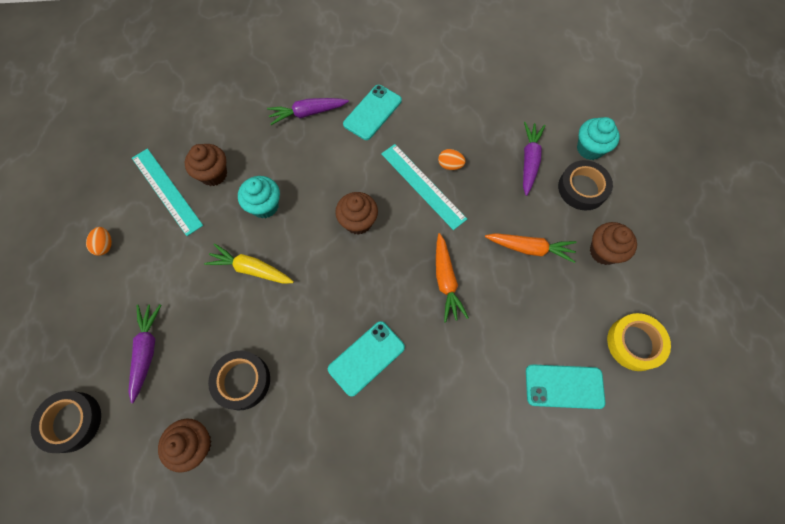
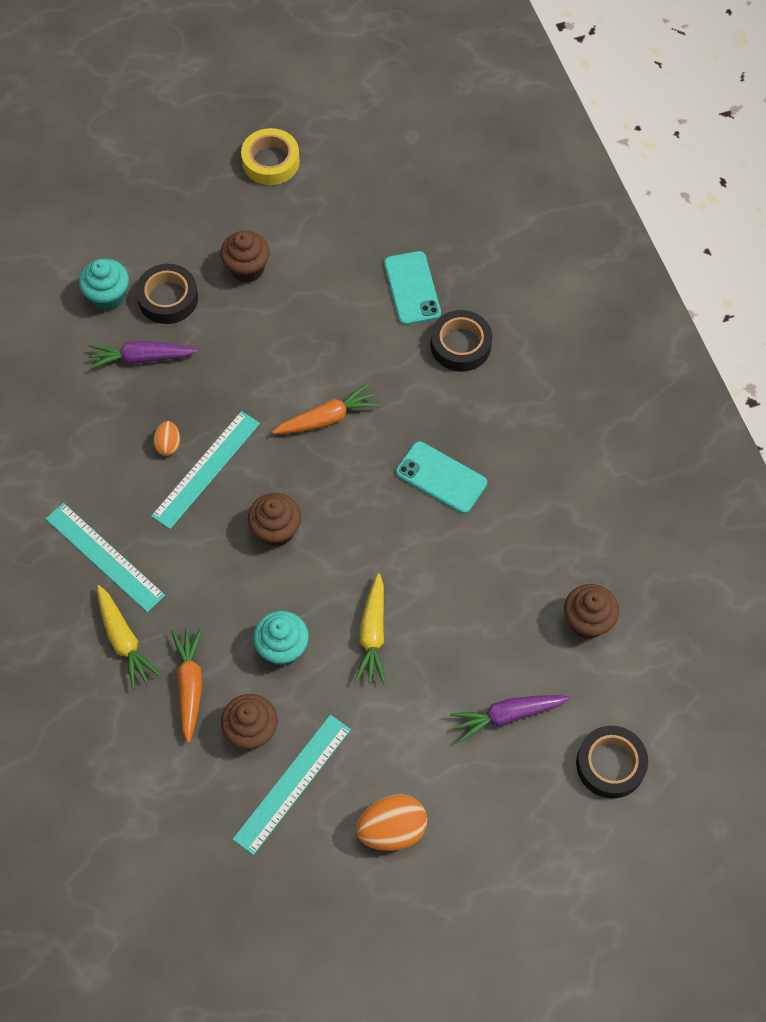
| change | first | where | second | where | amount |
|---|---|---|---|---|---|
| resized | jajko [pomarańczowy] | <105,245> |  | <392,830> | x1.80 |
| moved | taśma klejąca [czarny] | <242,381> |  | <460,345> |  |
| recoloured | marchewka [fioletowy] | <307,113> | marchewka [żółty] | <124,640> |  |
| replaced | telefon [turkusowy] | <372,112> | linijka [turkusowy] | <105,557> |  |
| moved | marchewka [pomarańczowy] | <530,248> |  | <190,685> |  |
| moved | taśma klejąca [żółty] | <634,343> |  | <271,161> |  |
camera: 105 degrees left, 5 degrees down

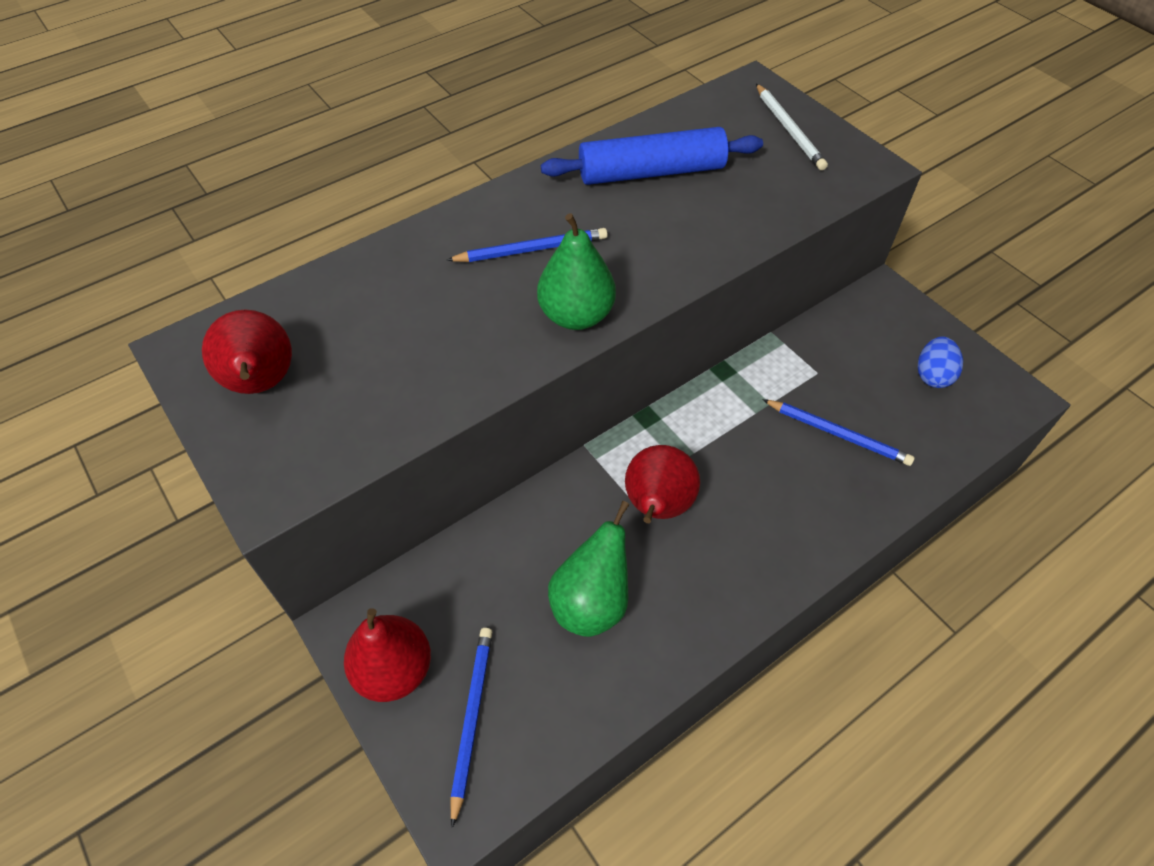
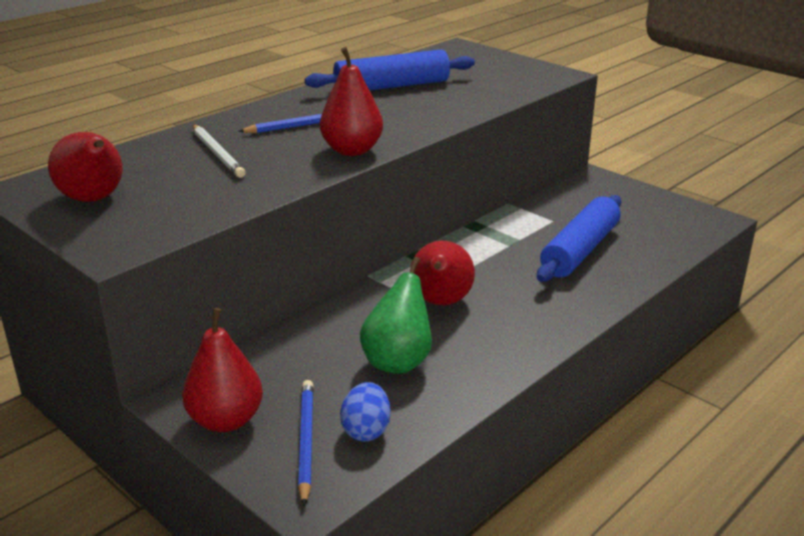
| change | first | where | second | where | amount |
|---|---|---|---|---|---|
| recoloured | gruszka [zielony] | <576,315> | gruszka [czerwony] | <352,150> |  |
| moved | ołówek [biały] | <789,129> |  | <217,153> |  |
| replaced | ołówek [niebieski] | <838,434> | wałek do ciasta [niebieski] | <580,250> |  |
| moved | jajko [niebieski] | <932,375> |  | <366,430> |  |
camera: 10 degrees left, 25 degrees down

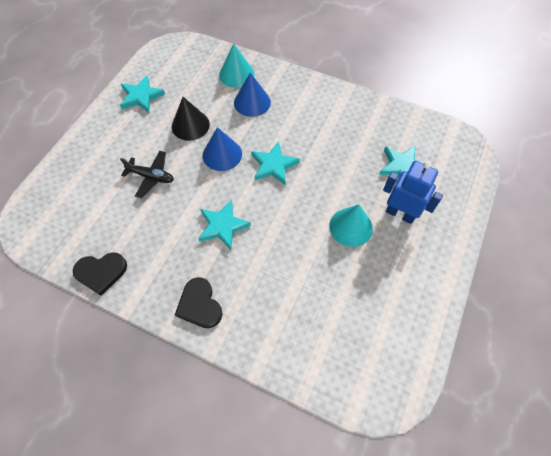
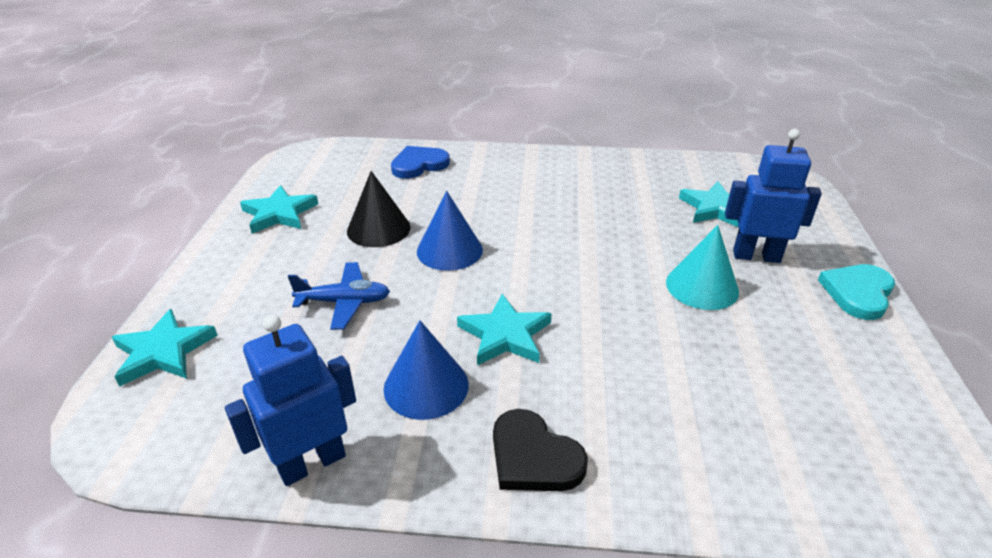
| change | first | where | second | where | amount |
|---|---|---|---|---|---|
| replaced | serce [czarny] | <101,272> | robot [niebieski] | <312,463> |  |
| recoloured | samolot [czarny] | <151,177> | samolot [niebieski] | <344,302> |  |
| replaced | stożek [turkusowy] | <236,74> | serce [niebieski] | <419,165> |  |
| moved | stożek [niebieski] | <252,102> |  | <426,386> |  |
| moved | gwiazda [turkusowy] | <273,165> |  | <163,352> |  |
| added |  |  | serce [turkusowy] | <857,293> |  |
camera: 20 degrees left, 25 degrees down

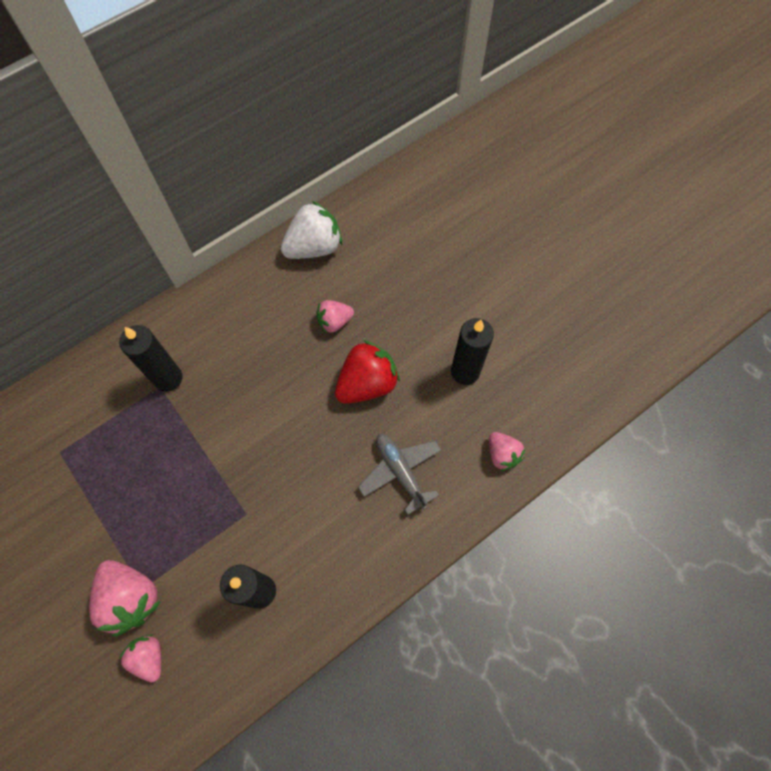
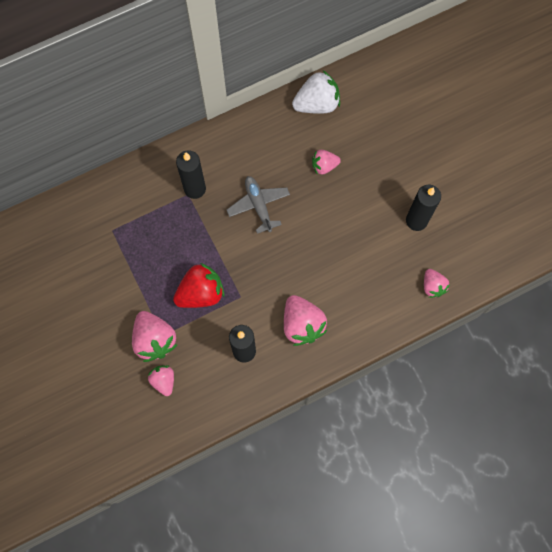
| change | first | where | second | where | amount |
|---|---|---|---|---|---|
| moved | truskawka [czerwony] | <367,383> |  | <201,293> |  |
| moved | samolot [szary] | <400,472> |  | <258,205> |  |
| added |  |  | truskawka [różowy] | <302,324> |  |
camera: 10 degrees right, 5 degrees up

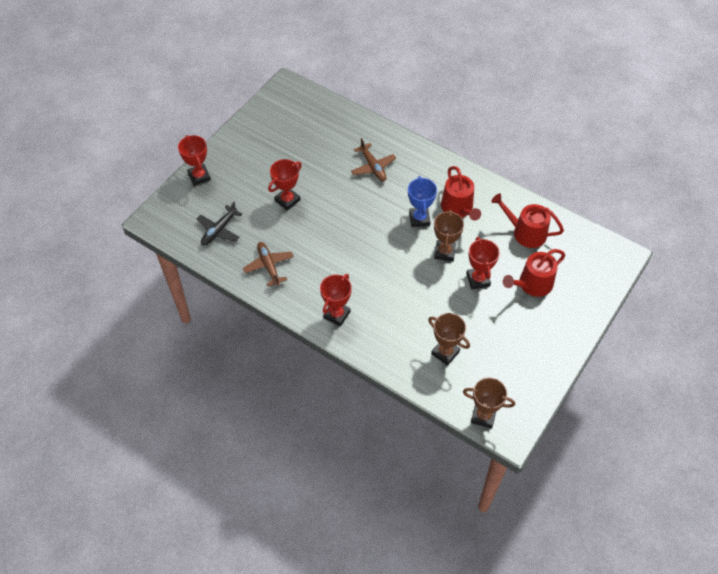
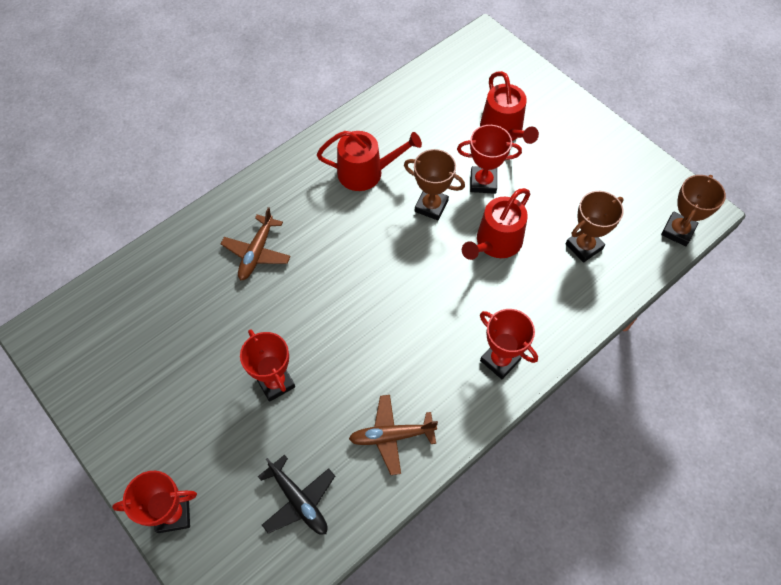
| change | first | where | second | where | amount |
|---|---|---|---|---|---|
| turned | samolot [brązowy] | <373,167> |  | <257,252> | 120 degrees clockwise |
| removed | puchar [niebieski] | <419,219> |  |  |  |
| moved | konewka [czerwony] | <525,232> |  | <495,243> |  |
camera: 75 degrees left, 5 degrees up

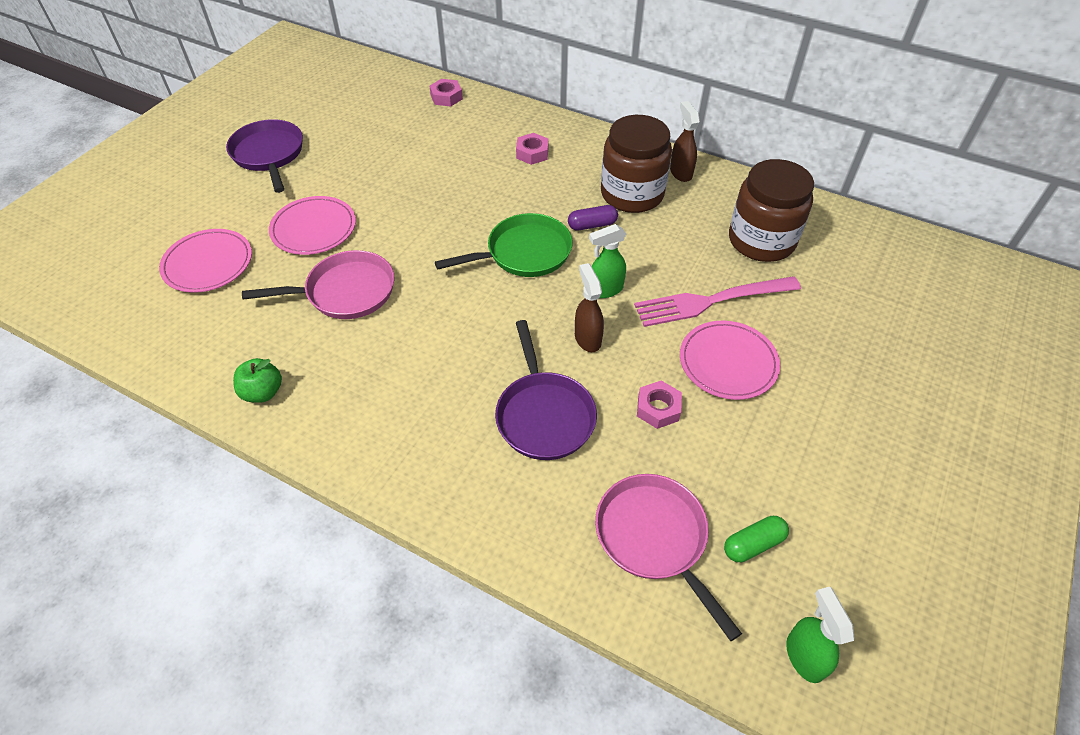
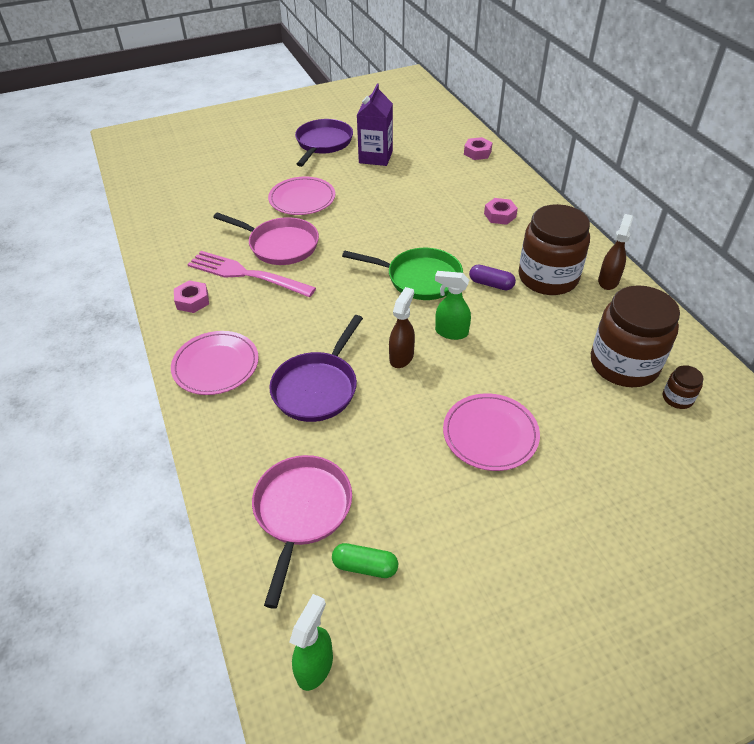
| change | first | where | second | where | amount |
|---|---|---|---|---|---|
| moved | talerz [różowy] | <208,264> |  | <216,365> |  |
| removed | jabłko [zielony] | <263,392> |  |  |  |
| moved | widelec [różowy] | <711,301> |  | <246,274> |  |
| moved | nakrętka [różowy] | <658,408> |  | <192,301> |  |
| added |  |  | karton mleka [fioletowy] | <375,157> |  |
| added |  |  | słoik [brązowy] | <677,398> |  |
camera: 40 degrees right, 5 degrees down

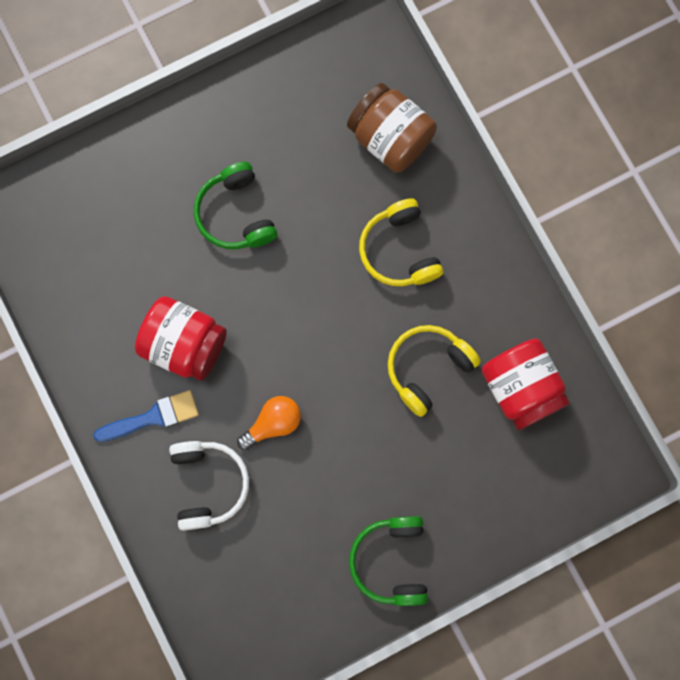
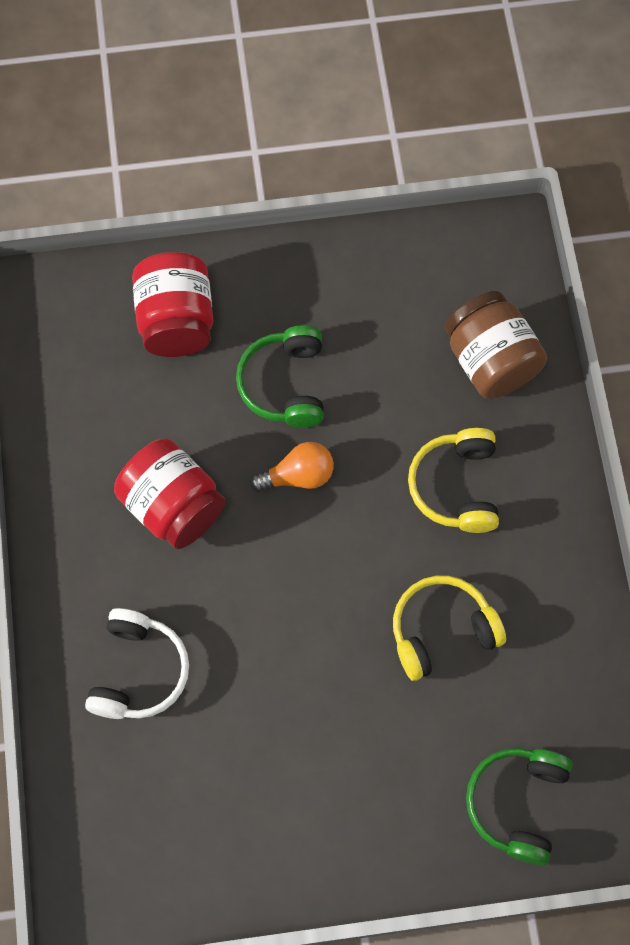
| change | first | where | second | where | amount |
|---|---|---|---|---|---|
| removed | pędzel [niebieski] | <153,417> |  |  |  |
| moved | żarówka [pomarańczowy] | <273,423> |  | <298,476> |  |
| moved | słuchawki [zielony] | <391,561> |  | <517,803> |  |
| moved | słoik [czerwony] | <521,388> |  | <176,321> |  |
camera: 20 degrees right, 10 degrees down

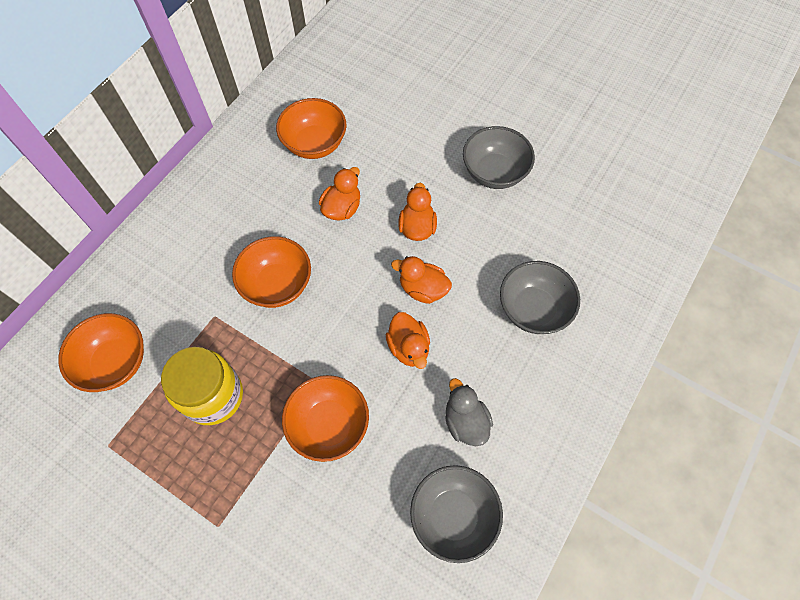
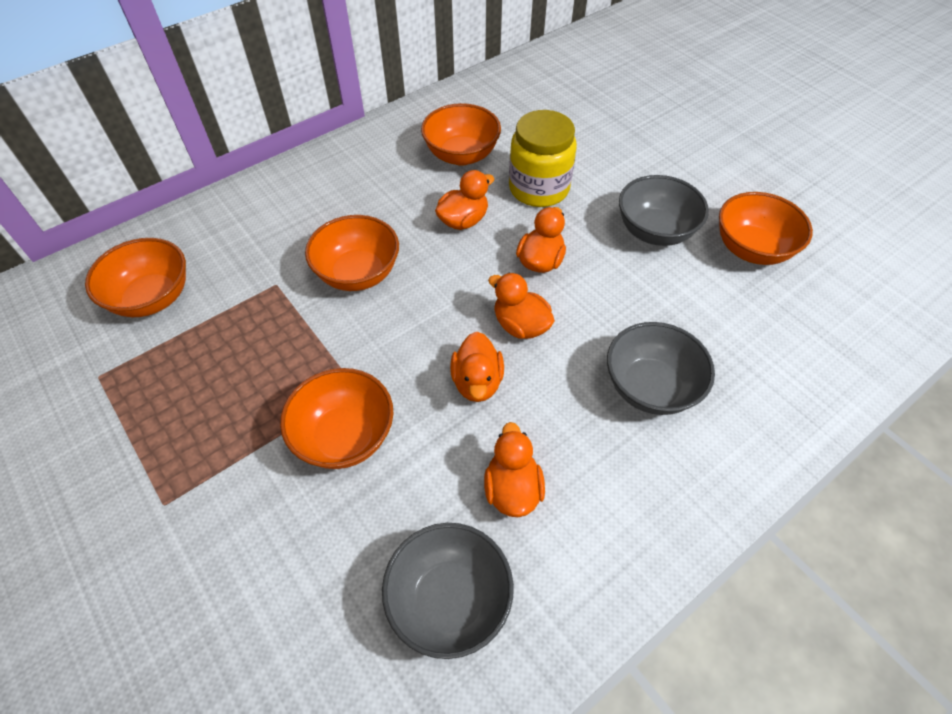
| change | first | where | second | where | amount |
|---|---|---|---|---|---|
| moved | słoik [żółty] | <213,396> |  | <539,188> |  |
| recoloured | kaczka [szary] | <465,421> | kaczka [pomarańczowy] | <512,489> |  |
| added |  |  | miska [pomarańczowy] | <751,249> |  |
camera: 20 degrees right, 10 degrees down

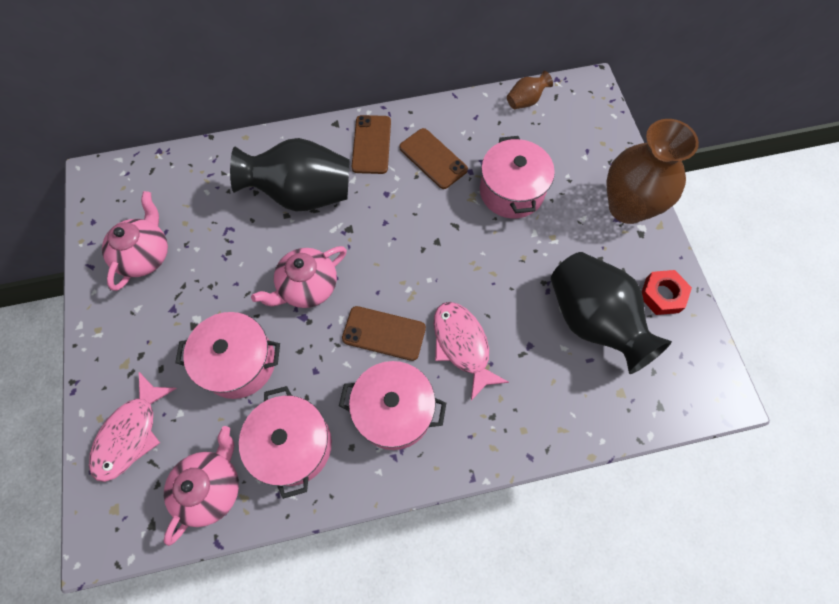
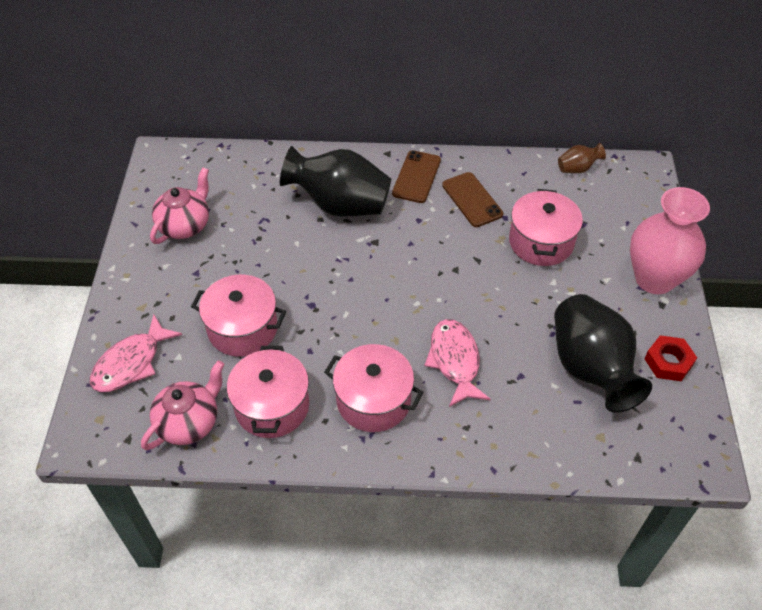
| change | first | where | second | where | amount |
|---|---|---|---|---|---|
| removed | imbryk [różowy] | <307,287> |  |  |  |
| removed | telefon [brązowy] | <384,333> |  |  |  |
| recoloured | wazon [brązowy] | <627,207> | wazon [różowy] | <654,279> |  |
camera: 15 degrees right, 15 degrees down

